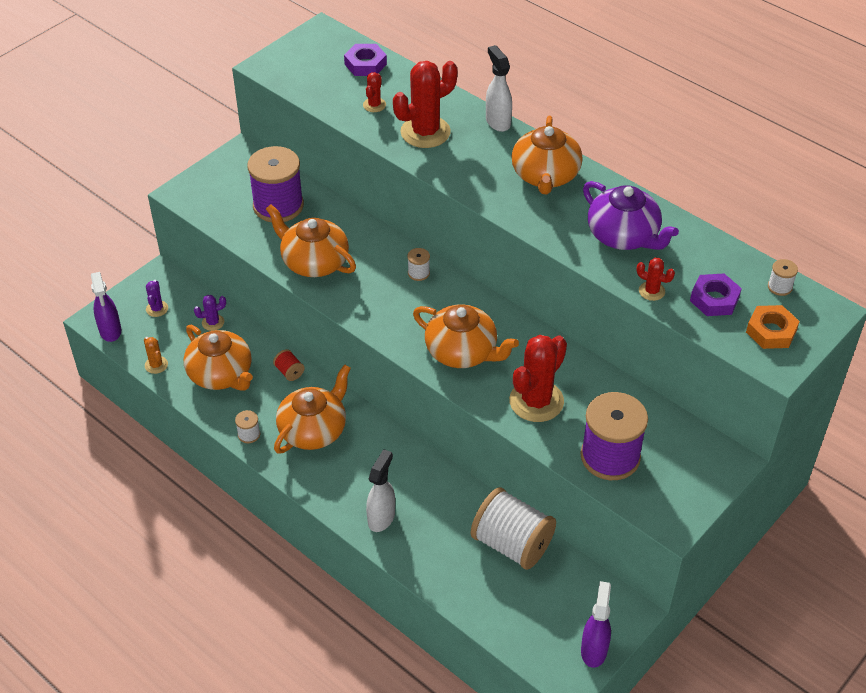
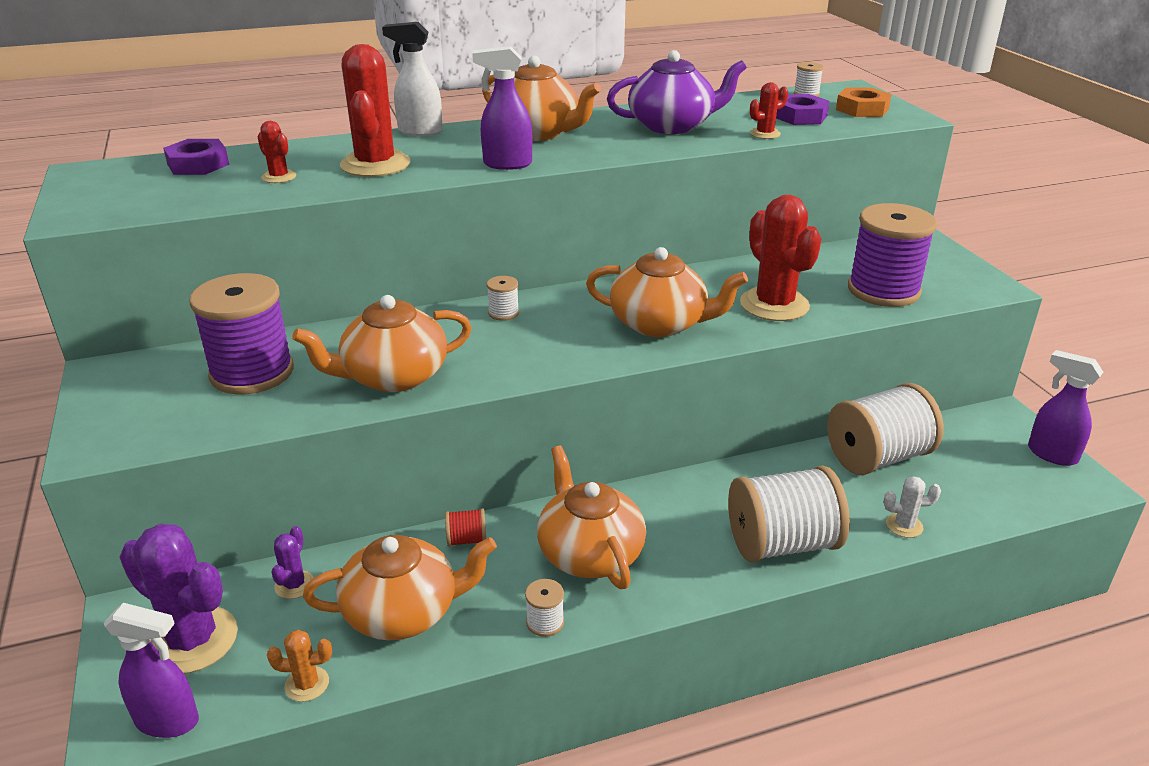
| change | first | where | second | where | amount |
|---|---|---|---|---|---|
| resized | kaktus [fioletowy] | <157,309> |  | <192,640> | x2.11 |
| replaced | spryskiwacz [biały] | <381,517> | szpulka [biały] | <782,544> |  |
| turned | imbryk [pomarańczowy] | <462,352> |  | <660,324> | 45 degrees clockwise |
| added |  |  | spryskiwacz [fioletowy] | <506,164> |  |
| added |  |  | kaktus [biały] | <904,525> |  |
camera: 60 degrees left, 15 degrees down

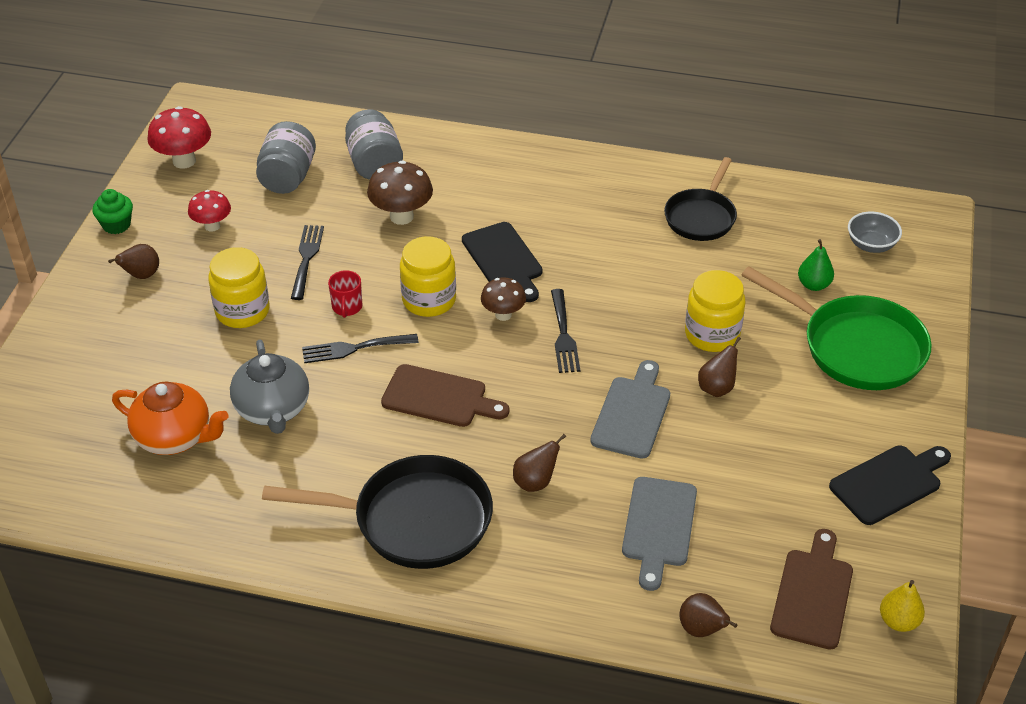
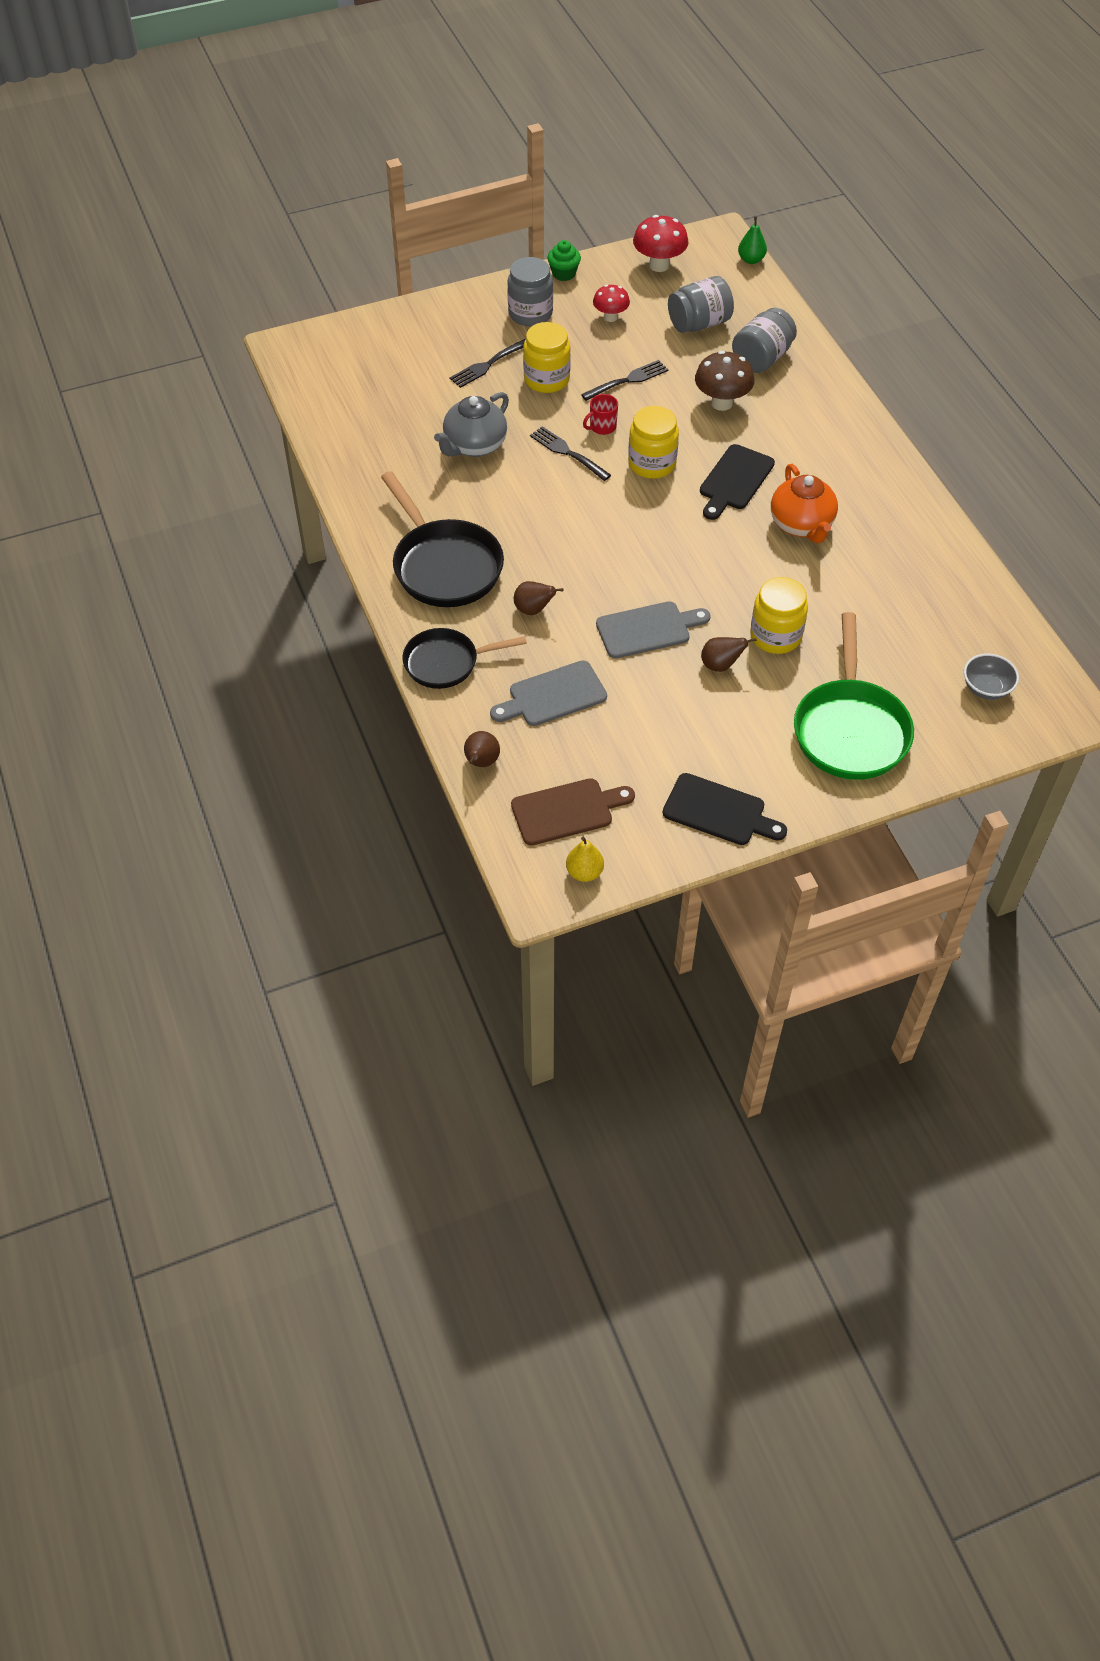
| change | first | where | second | where | amount |
|---|---|---|---|---|---|
| replaced | gruszka [brązowy] | <141,275> | słoik [szary] | <530,314> |  |
| moved | imbryk [pomarańczowy] | <175,437> |  | <801,525> |  |
| removed | deska do krojenia [brązowy] | <439,397> |  |  |  |
| removed | grzyb [brązowy] | <503,315> |  |  |  |
| moved | widelec [czarny] | <564,335> |  | <487,365> |  |
| moved | patelnia [czarny] | <701,217> |  | <446,662> |  |
| moved | gruszka [zielony] | <813,285> |  | <751,260> |  |
camera: 55 degrees right, 10 degrees up

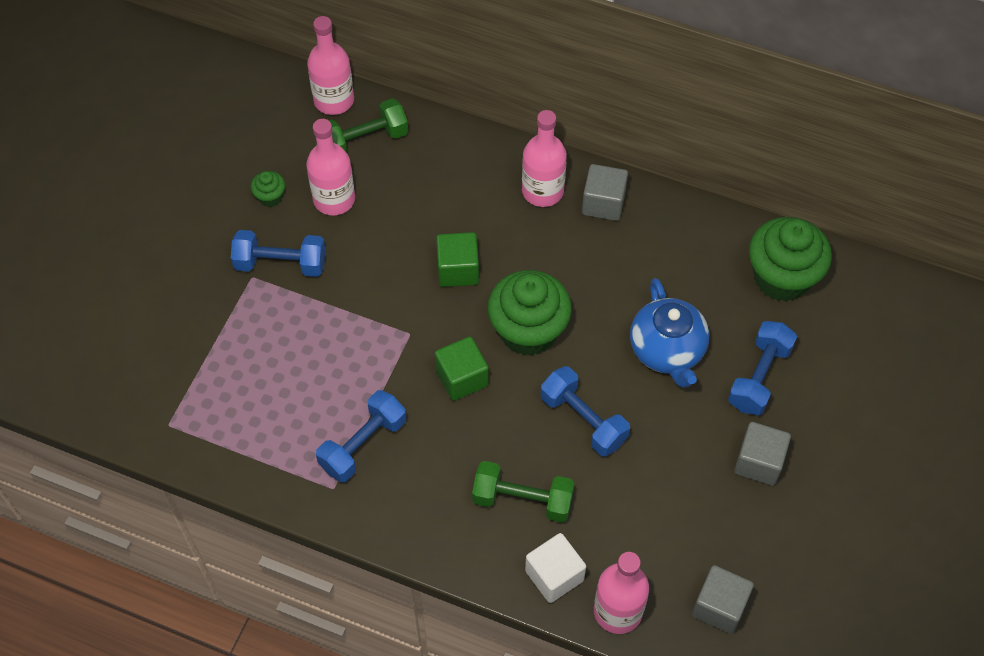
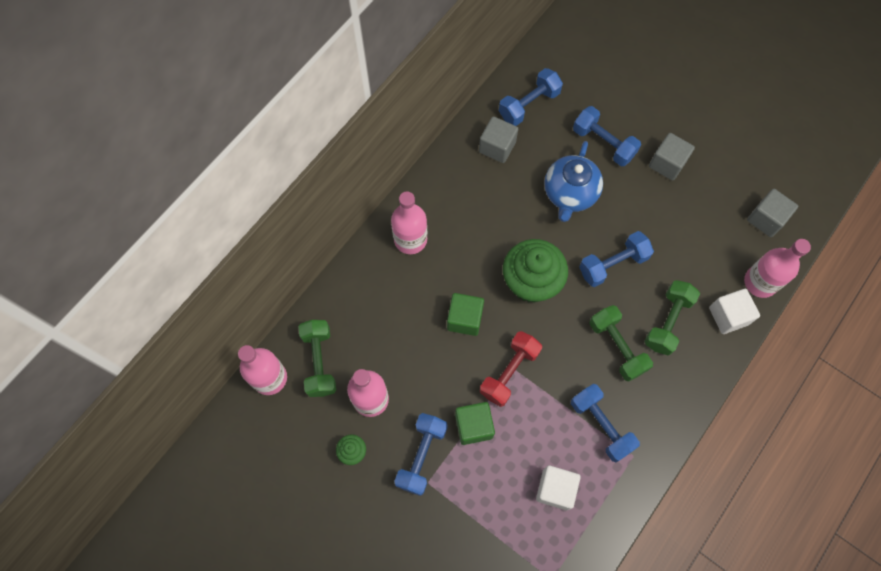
| change | first | where | second | where | amount |
|---|---|---|---|---|---|
| moved | sześcian [zielony] | <462,378> |  | <473,426> |  |
| moved | sześcian [szary] | <603,203> |  | <497,147> |  |
| turned | imbryk [niebieski] | <667,351> |  | <570,194> | 105 degrees clockwise |
| replaced | muffinka [zielony] | <782,277> | hantel [niebieski] | <529,105> |  |
| added |  |  | hantel [czerwony] | <509,372> |  |
| added |  |  | sześcian [biały] | <555,489> |  |
| added |  |  | hantel [zielony] | <617,347> |  |
camera: 75 degrees left, 10 degrees up

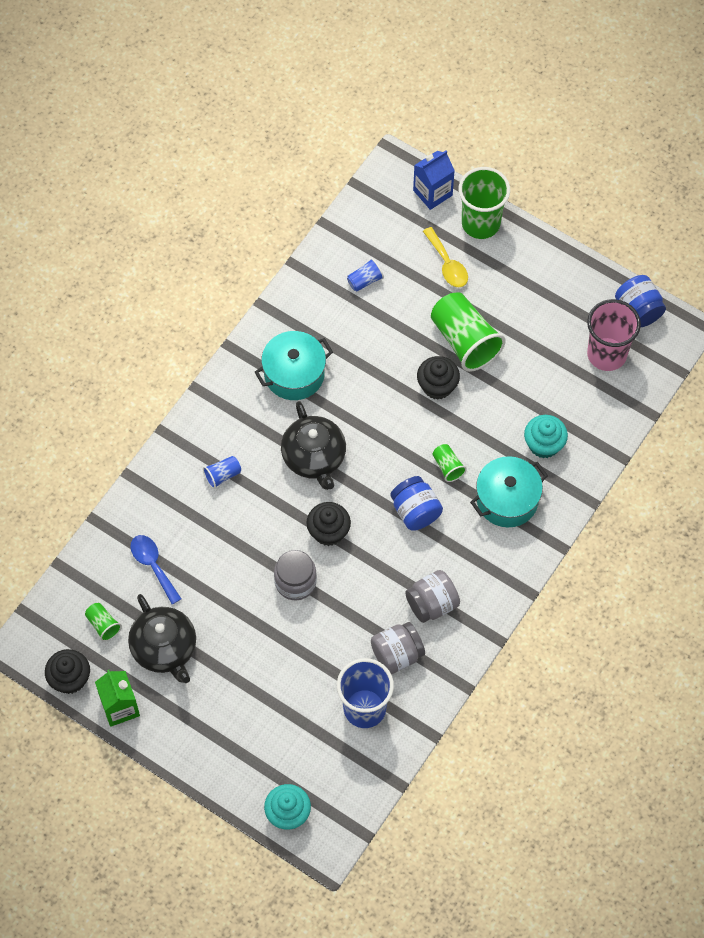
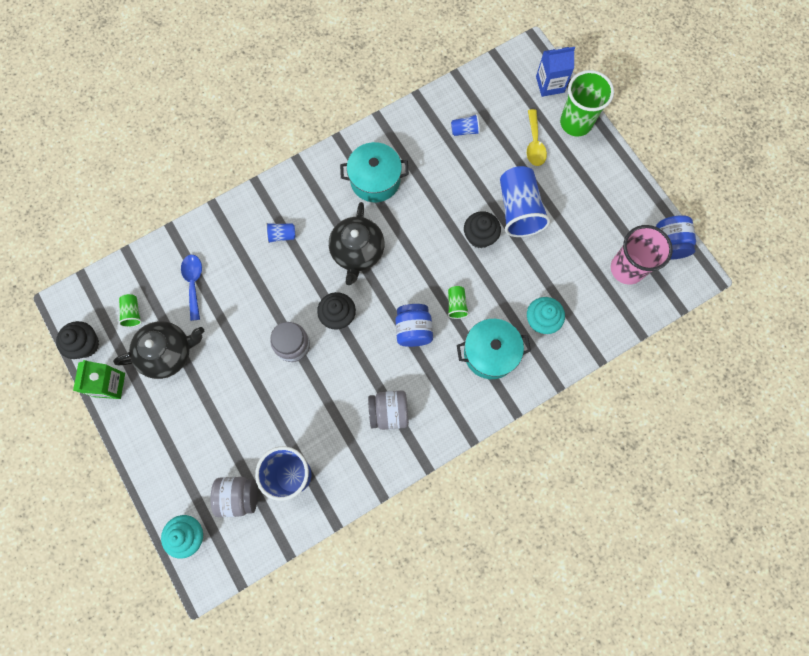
| change | first | where | second | where | amount |
|---|---|---|---|---|---|
| turned | imbryk [czarny] | <164,648> |  | <167,353> | 105 degrees counterclockwise |
| moved | słoik [szary] | <397,654> |  | <238,496> |  |
| recoloured | szklanka [zielony] | <465,341> | szklanka [niebieski] | <519,209> |  |
camera: 25 degrees right, 10 degrees up

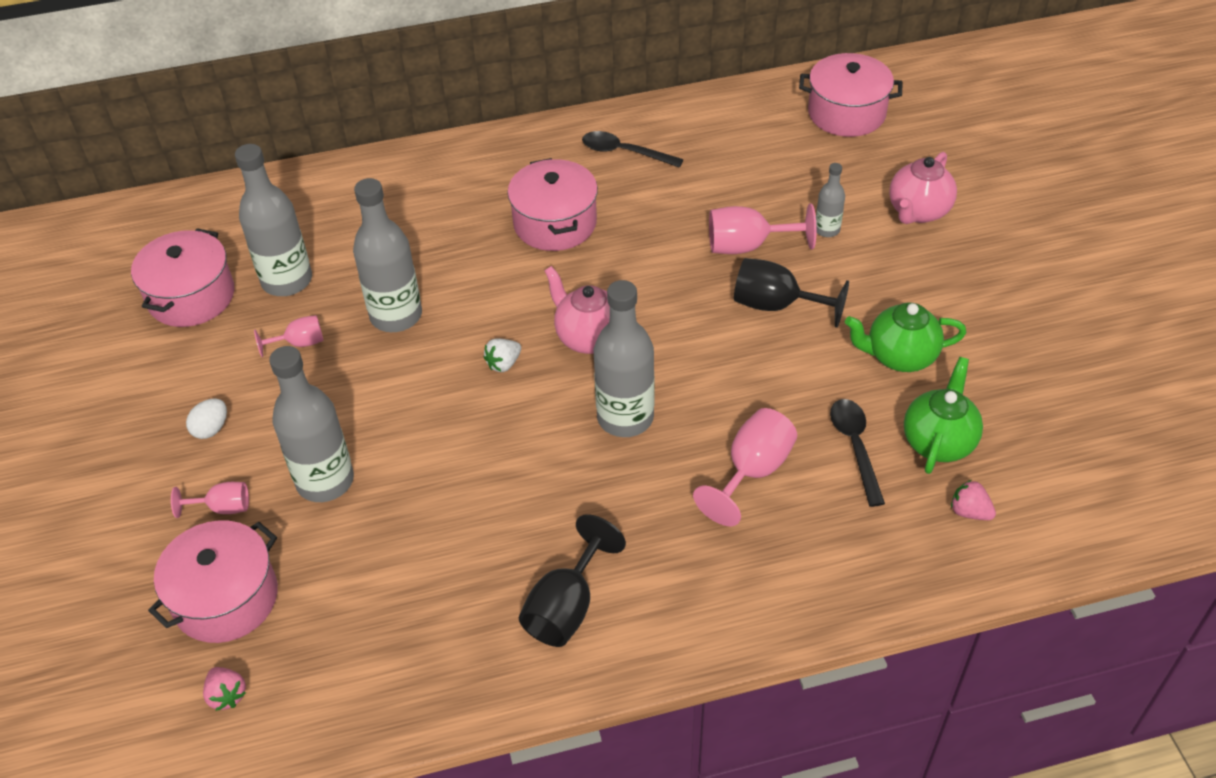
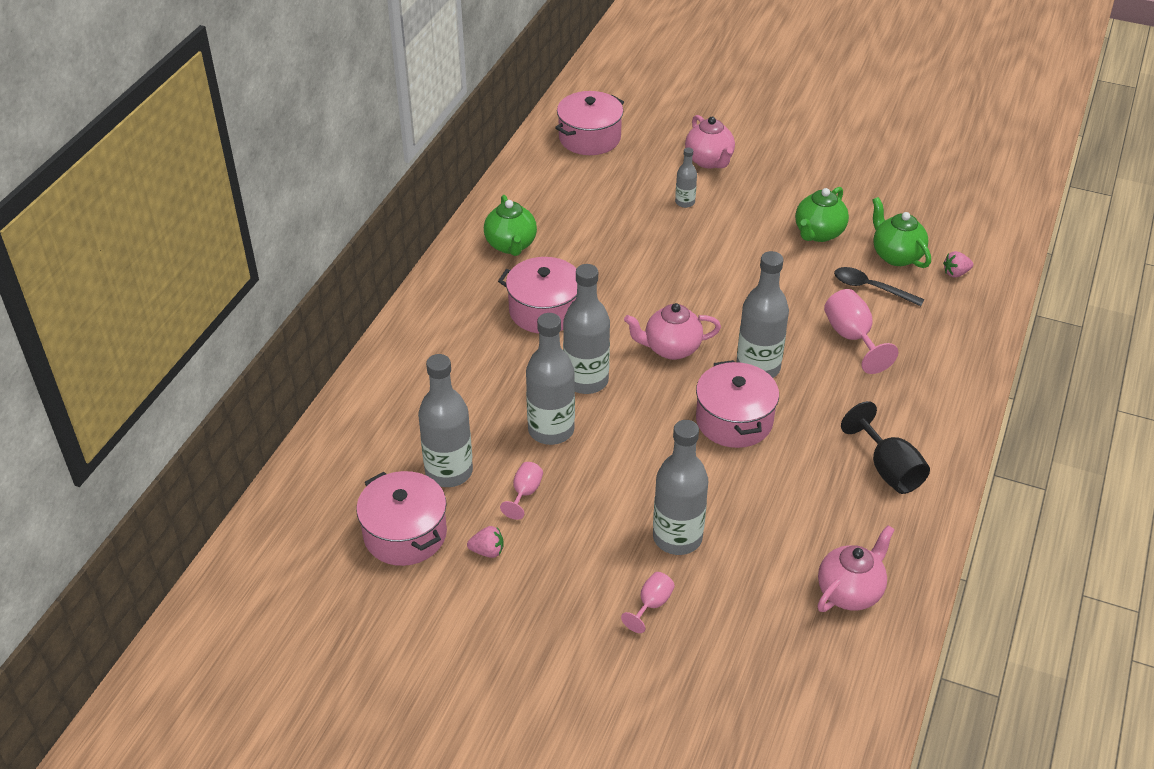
| change | first | where | second | where | amount |
|---|---|---|---|---|---|
| moved | garnek [różowy] | <226,598> |  | <734,420> |  |
| removed | jajko [biały] | <211,429> |  |  |  |
| moved | truskawka [różowy] | <227,695> |  | <487,551> |  |
| removed | truskawka [biały] | <503,364> |  |  |  |
| replaced | łyżka [czarny] | <624,152> | imbryk [zielony] | <511,245> |  |
| removed | kielich [różowy] | <747,246> |  |  |  |
| removed | kielich [czarny] | <776,305> |  |  |  |
| added |  |  | butelka [szary] | <586,380> |  |
| added |  |  | imbryk [różowy] | <850,592> |  |
camera: 55 degrees left, 5 degrees down

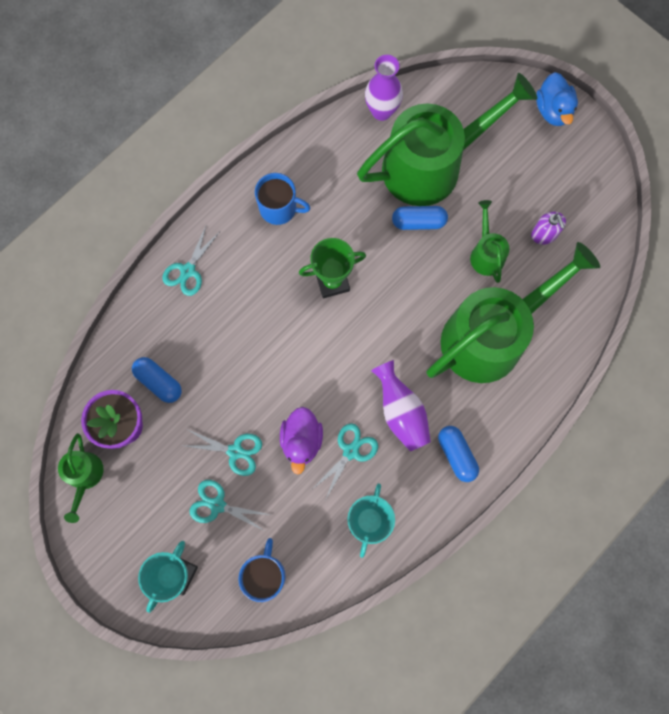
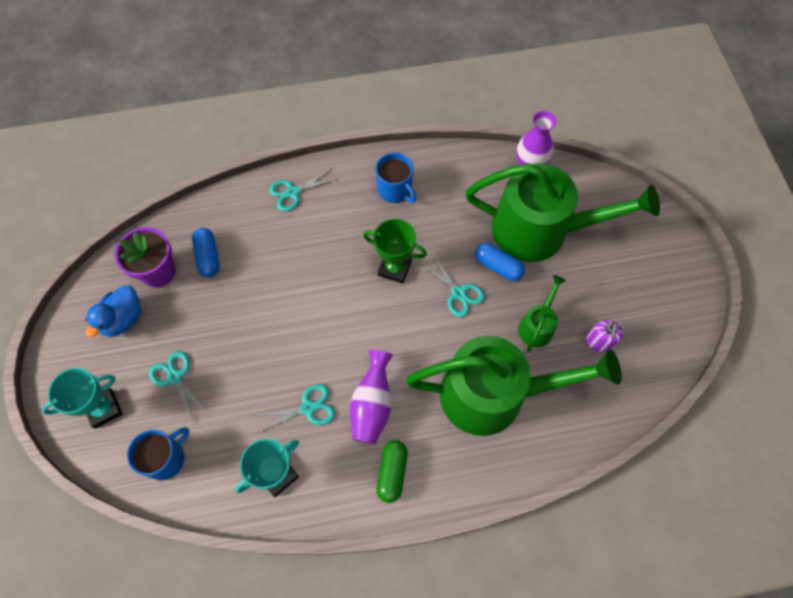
| change | first | where | second | where | amount |
|---|---|---|---|---|---|
| removed | konewka [zielony] | <85,476> |  |  |  |
| moved | nożyczki [turkusowy] | <235,451> |  | <458,293> |  |
| removed | kaczka [fioletowy] | <301,441> |  |  |  |
| recoloured | kapsułka [niebieski] | <456,455> | kapsułka [zielony] | <392,472> |  |
| moved | kaczka [niebieski] | <553,110> |  | <123,319> |  |
camera: 35 degrees right, 10 degrees down

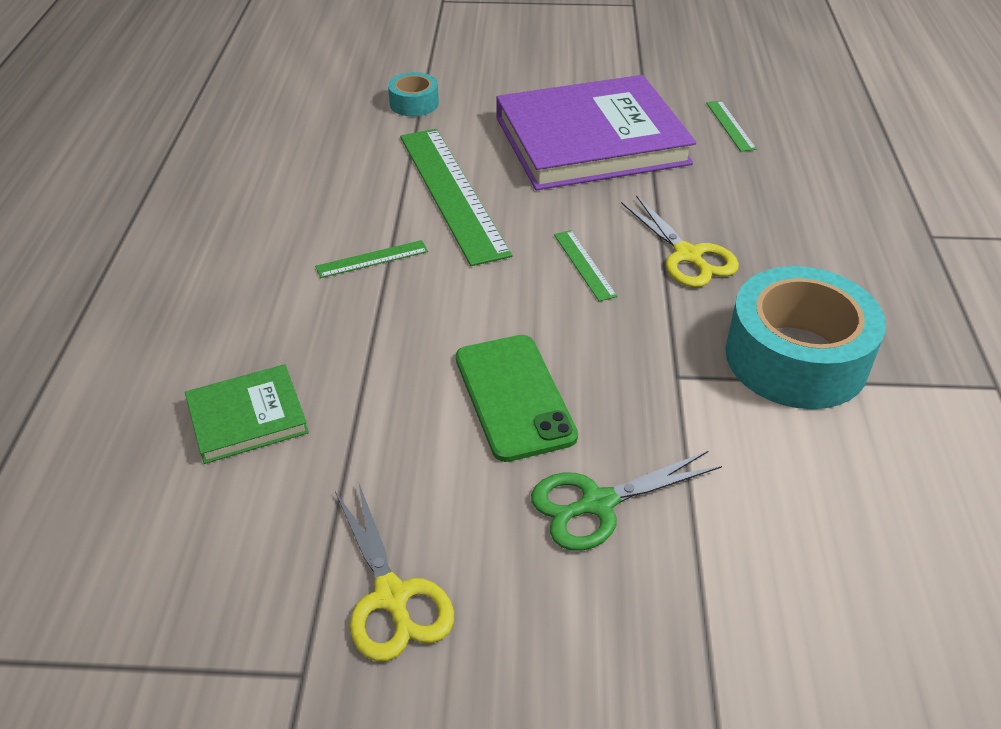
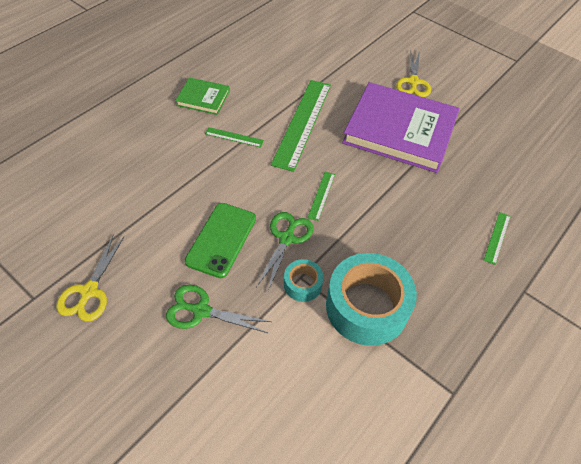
| change | first | where | second | where | amount |
|---|---|---|---|---|---|
| moved | książka [zielony] | <247,417> |  | <203,98> |  |
| moved | taśma klejąca [turkusowy] | <414,103> |  | <302,284> |  |
| moved | nożyczki [żółty] | <687,256> |  | <413,82> |  |
| moved | linijka [zielony] | <730,125> |  | <497,237> |  |
| added |  |  | nożyczki [zielony] | <286,238> |  |
camera: 35 degrees right, 10 degrees up

